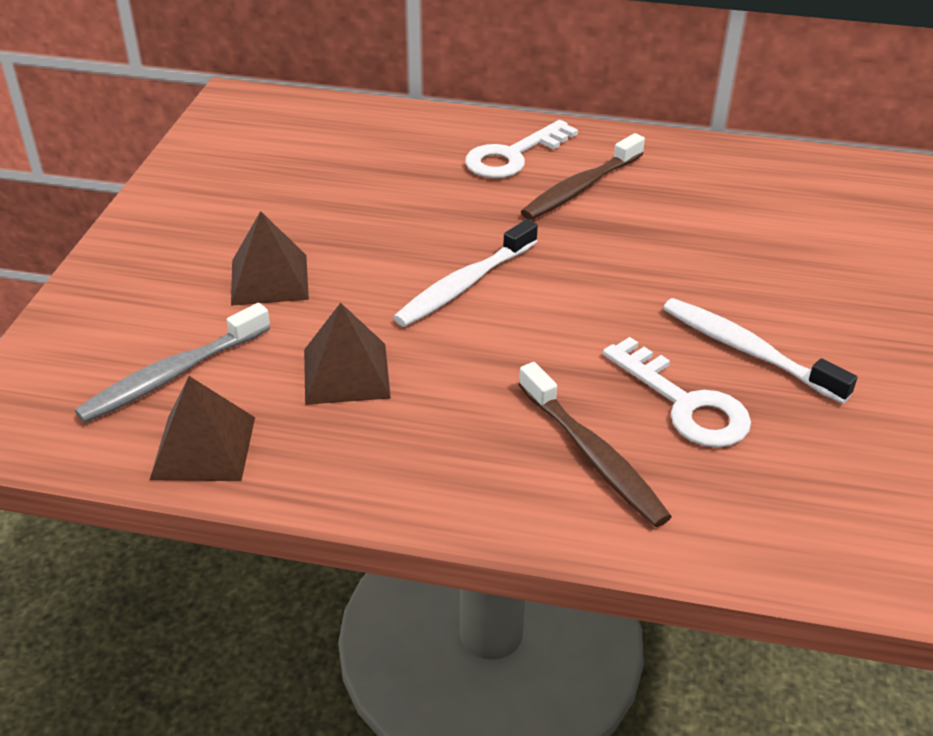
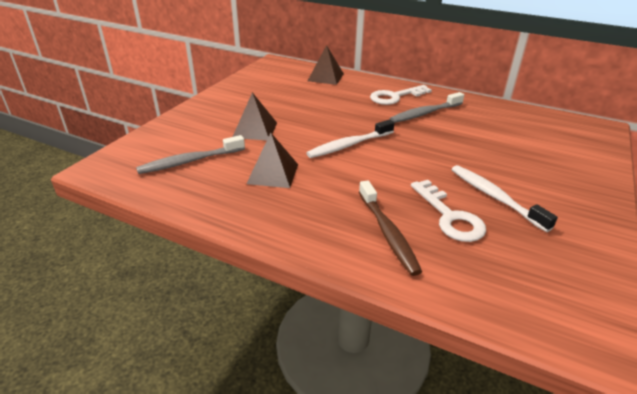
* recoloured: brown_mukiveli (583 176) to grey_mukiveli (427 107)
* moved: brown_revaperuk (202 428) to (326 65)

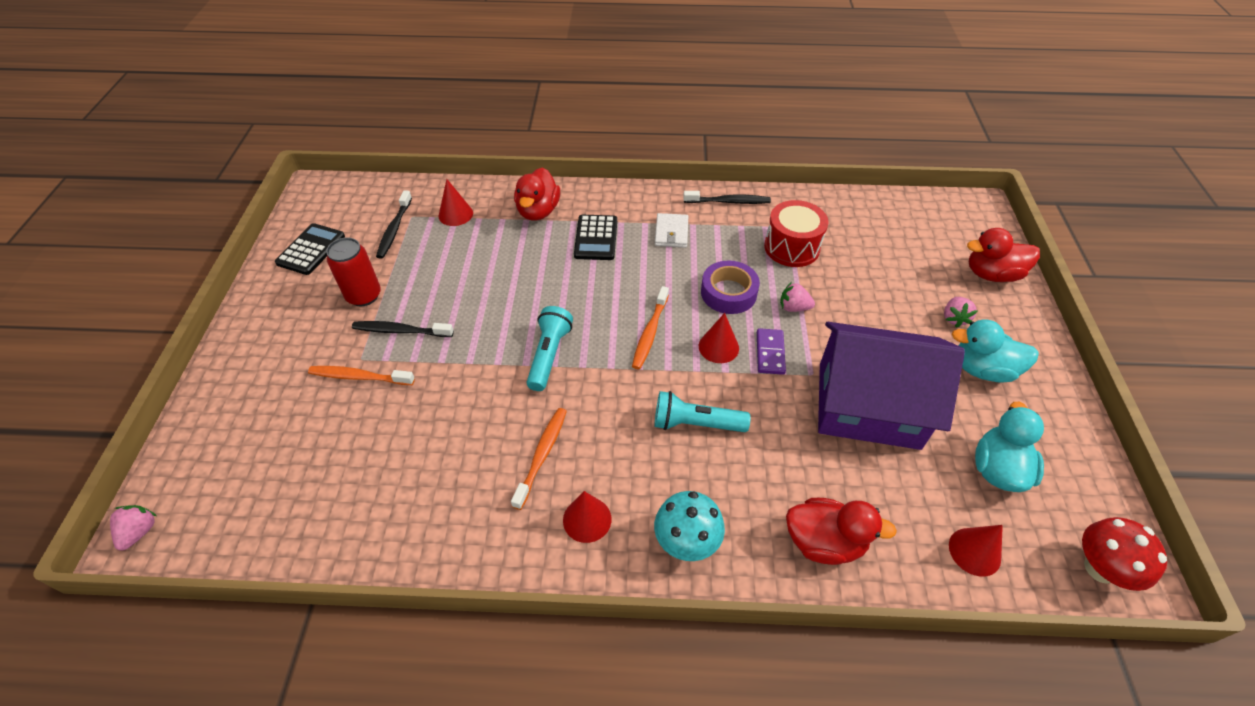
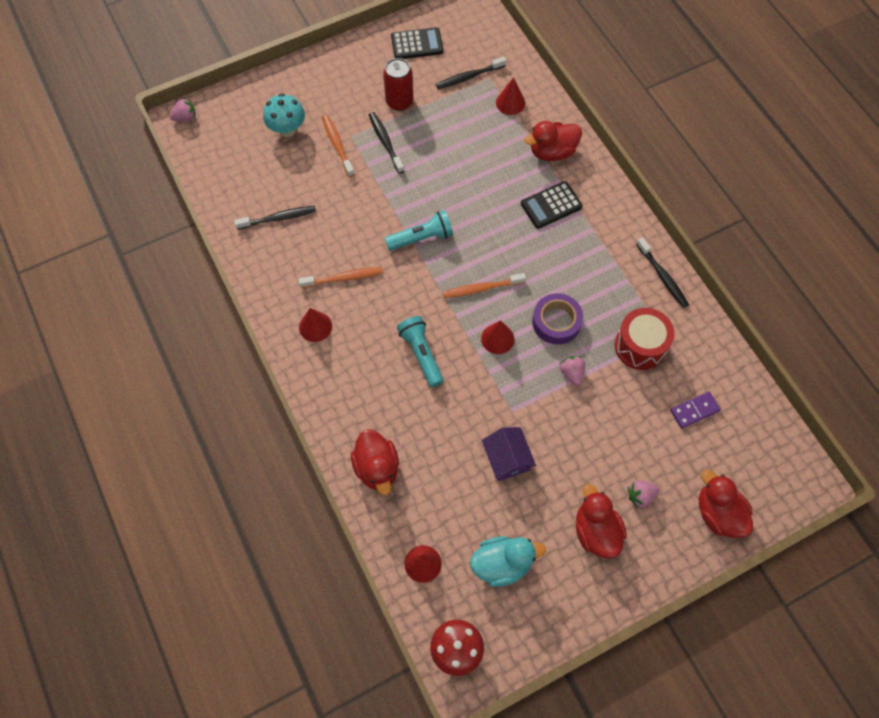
* removed: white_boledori (671 230)
* recoloured: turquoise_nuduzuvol (995 351) to red_nuduzuvol (601 521)
* resized: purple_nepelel (891 386) = (509 454) x0.47
* moved: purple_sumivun (771 351) to (695 410)
* moved: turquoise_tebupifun (689 526) to (284 115)
* added: black_mukiveli (275 218)

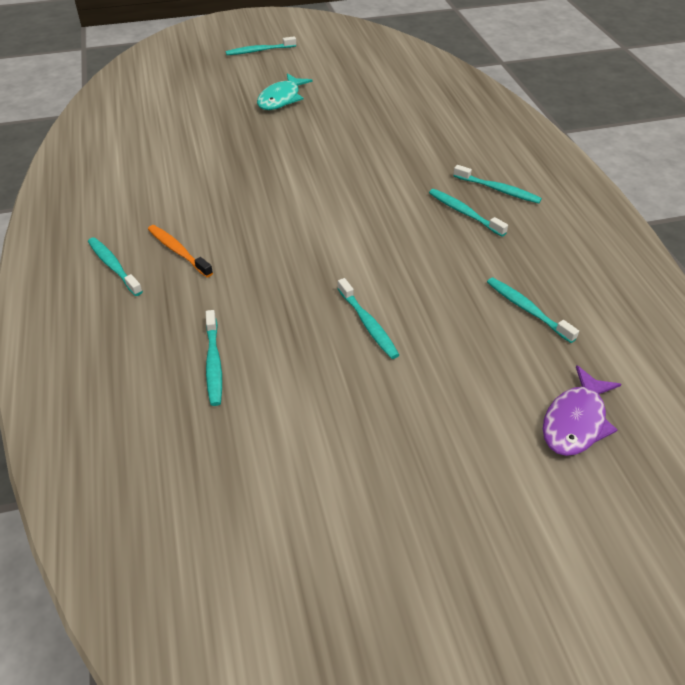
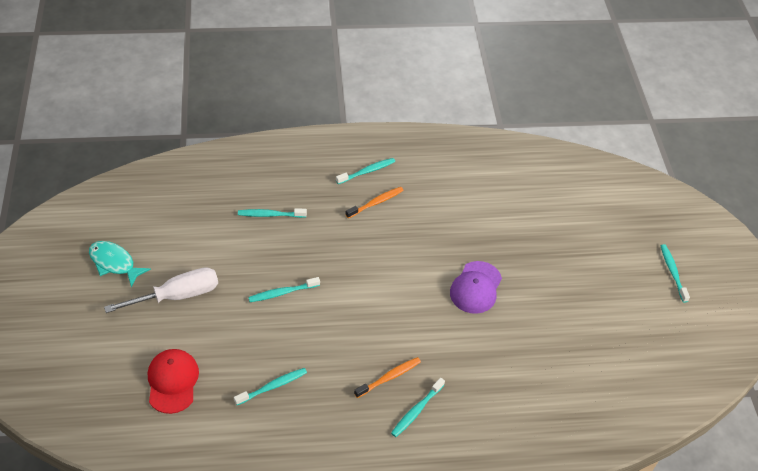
* moved: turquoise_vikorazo (285 91) to (120 264)
* recoloured: turquoise_mukiveli (468 212) to orange_mukiveli (387 377)
* replaced: purple_vikorazo (582 410) to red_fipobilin (173 381)
* added: purple_fipobilin (476 287)
* added: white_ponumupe (161 290)

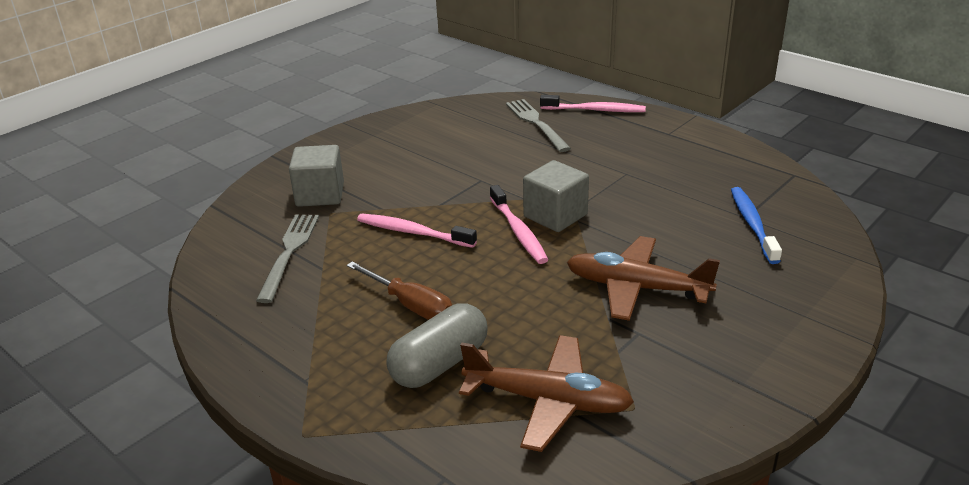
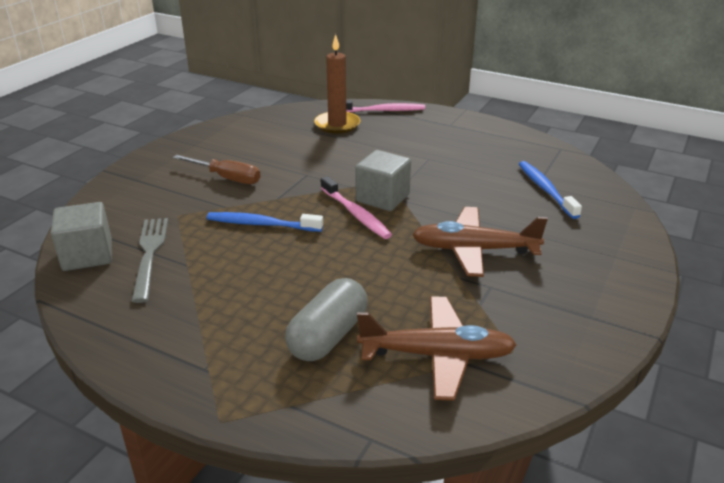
* replaced: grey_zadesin (538 125) to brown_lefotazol (337 84)
* moved: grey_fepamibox (316 176) to (81 236)
* recoloured: pink_mukiveli (417 231) to blue_mukiveli (265 222)
* moved: brown_ponumupe (399 290) to (216 169)

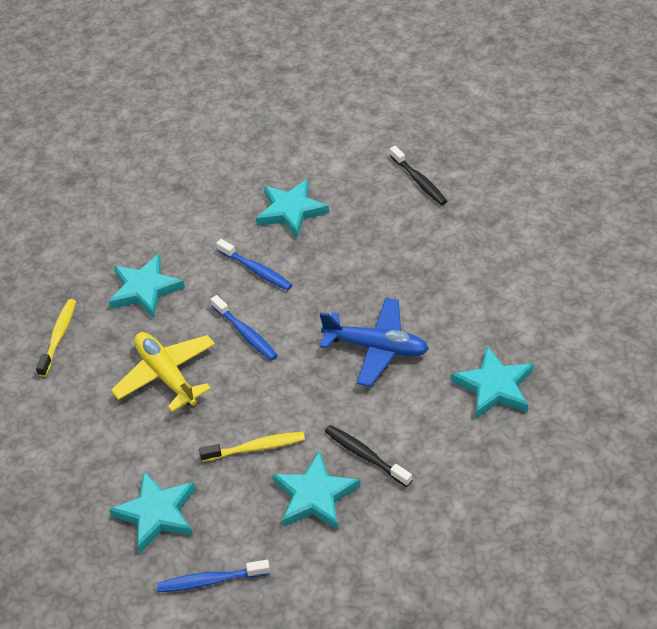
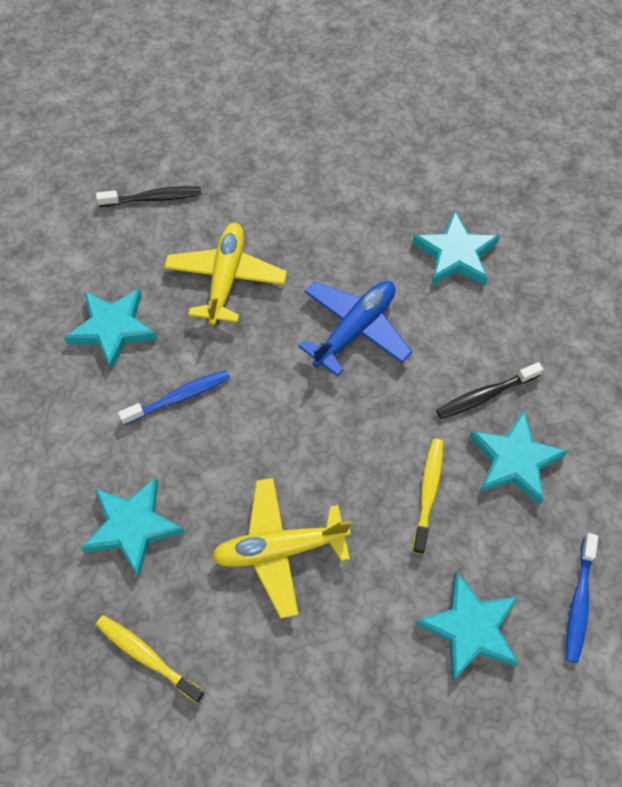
* removed: blue_mukiveli (244 328)
* added: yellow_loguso (225 274)

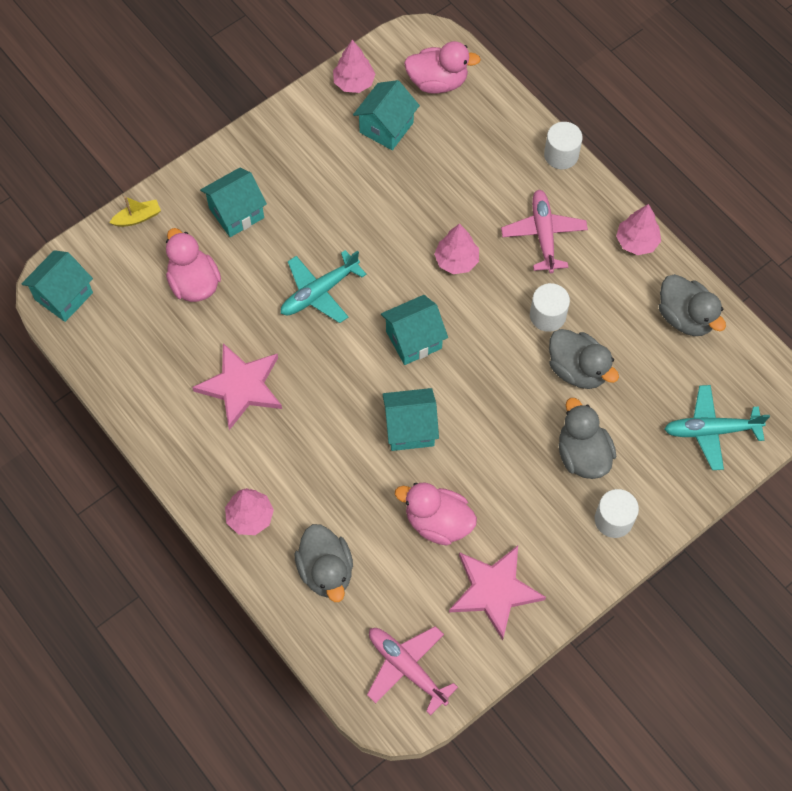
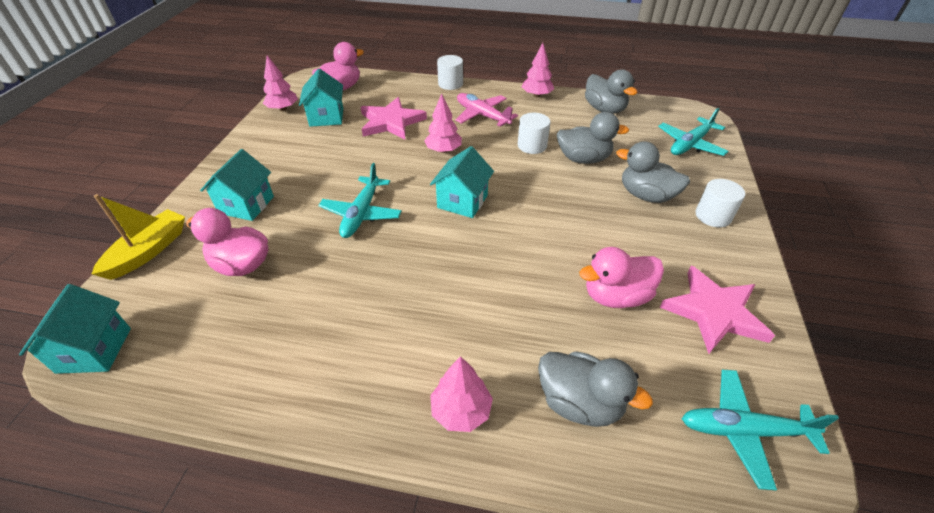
* resized: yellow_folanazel (135 211) = (138 237) x1.73
* turned: grey_nuduzuvol (692 305) = (611 91) 45 degrees clockwise
* moved: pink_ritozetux (237 386) to (394 118)
* removed: turquoise_nepelel (410 419)
* recoloured: pink_loguso (412 671) to turquoise_loguso (760 430)

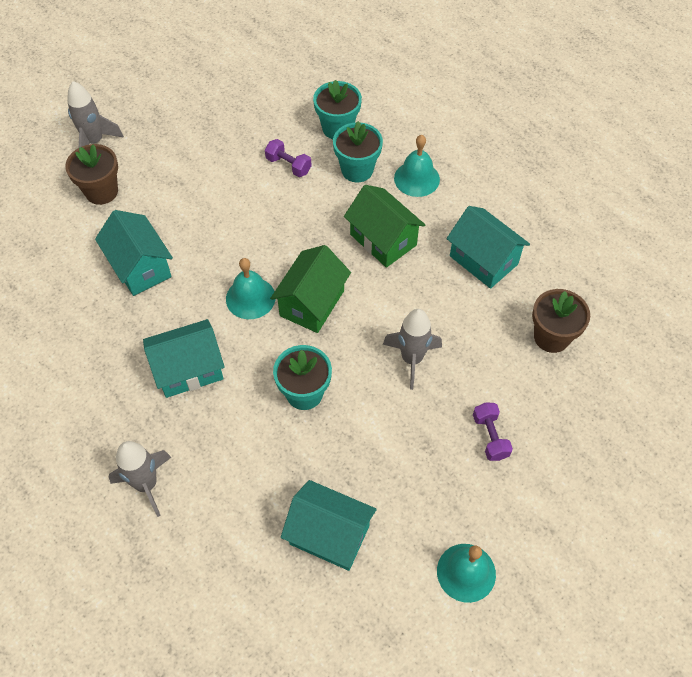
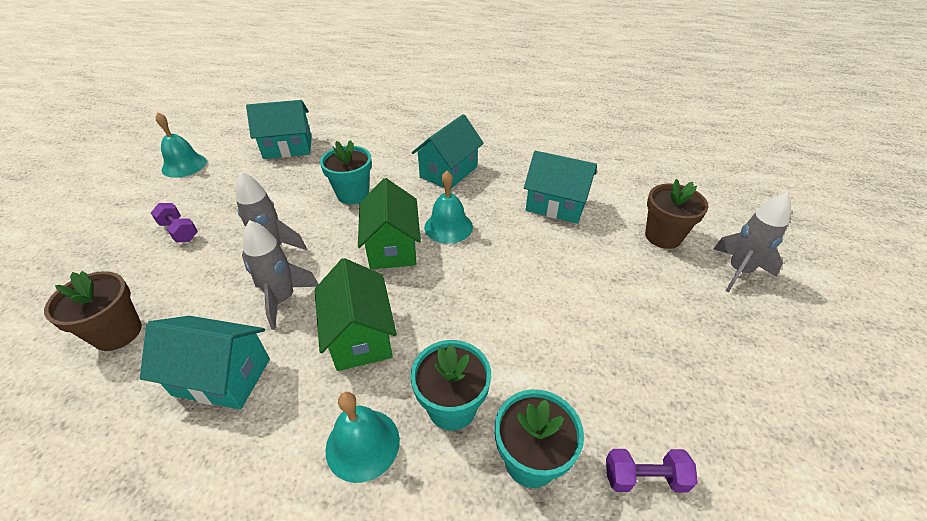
* moved: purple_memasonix (288 158) to (652 471)
* turned: green_nepelel (384 226) = (355 314) 60 degrees clockwise
* moved: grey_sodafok (139 479) to (280 275)

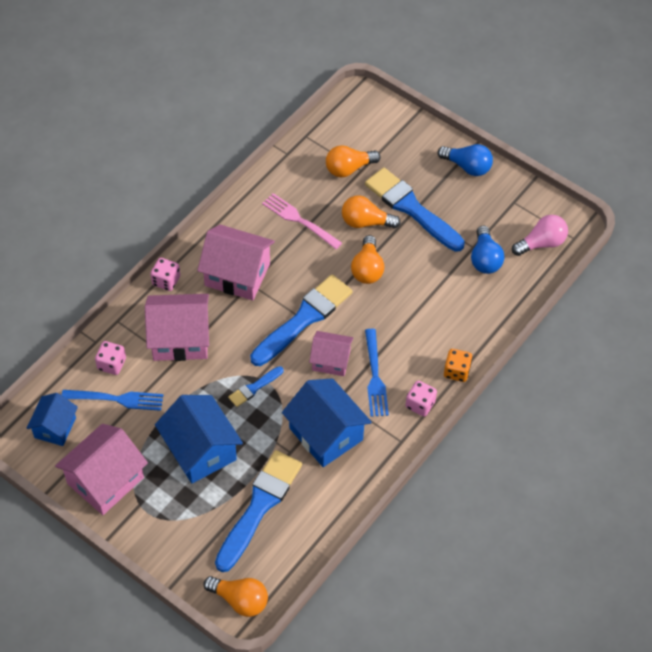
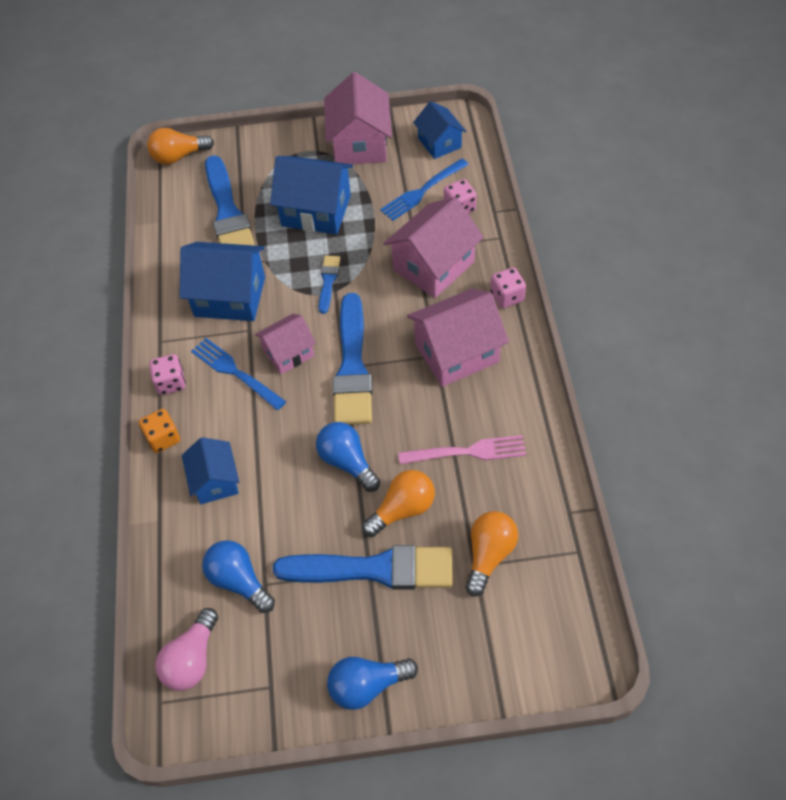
* recoloured: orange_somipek (367 259) to blue_somipek (348 457)
* added: blue_nepelel (210 470)

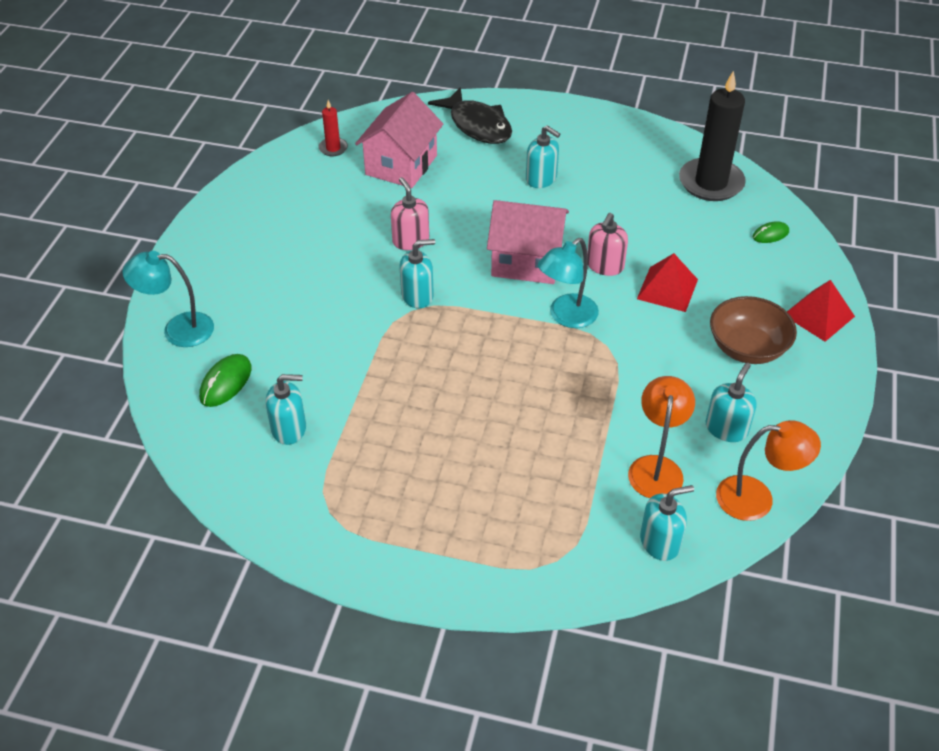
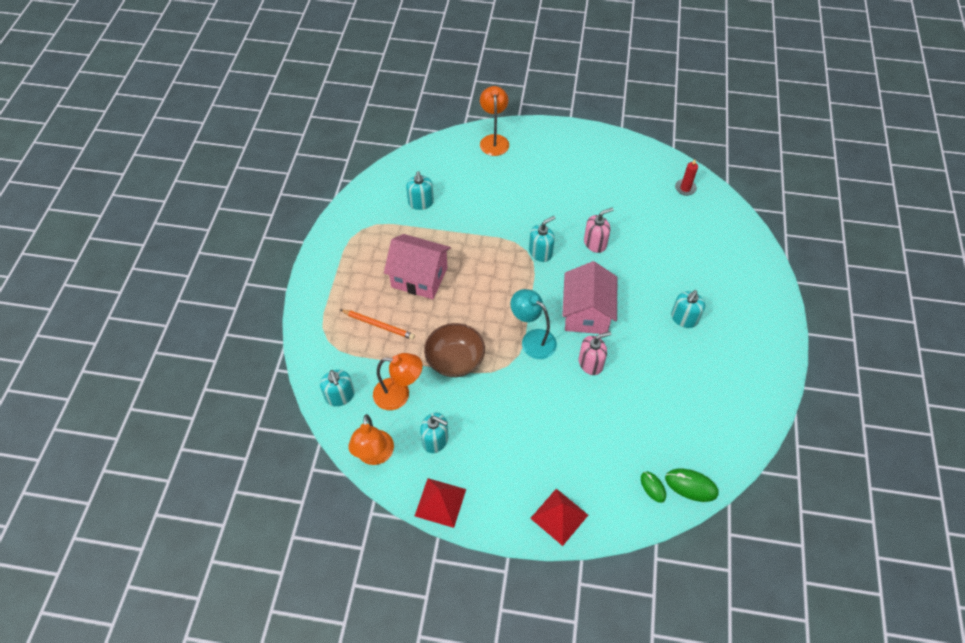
* removed: black_lefotazol (712 135)
* removed: black_vikorazo (470 115)
* moved: pink_nepelel (399 140) to (417 266)
* turned: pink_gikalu (607 244) = (595 353) 135 degrees clockwise
* turned: turquoise_gikalu (417 273) = (542 239) 105 degrees counterclockwise
* recoloured: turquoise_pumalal (168 299) to orange_pumalal (494 121)
* moved: red_revaperuk (667 282) to (440 503)
* moved: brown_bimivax (753 330) to (454 350)
* moved: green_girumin (225 380) to (691 485)
* added: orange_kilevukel (378 325)

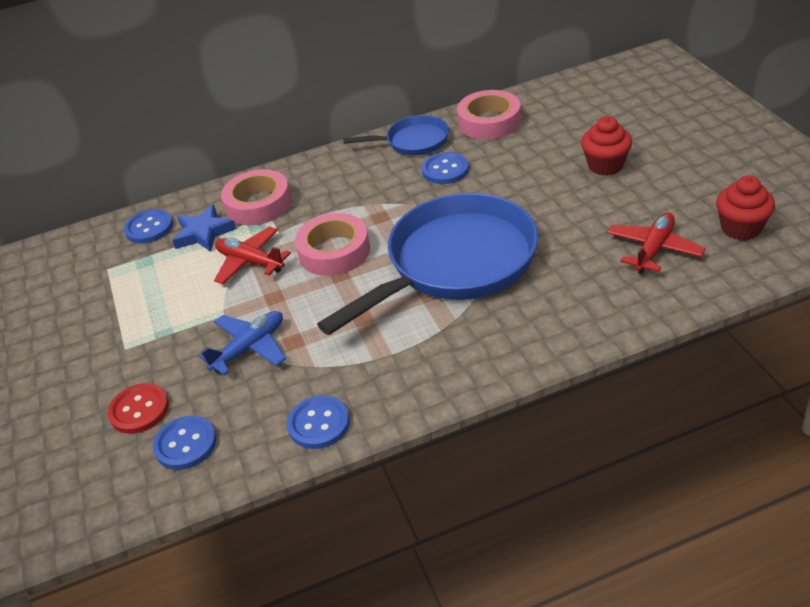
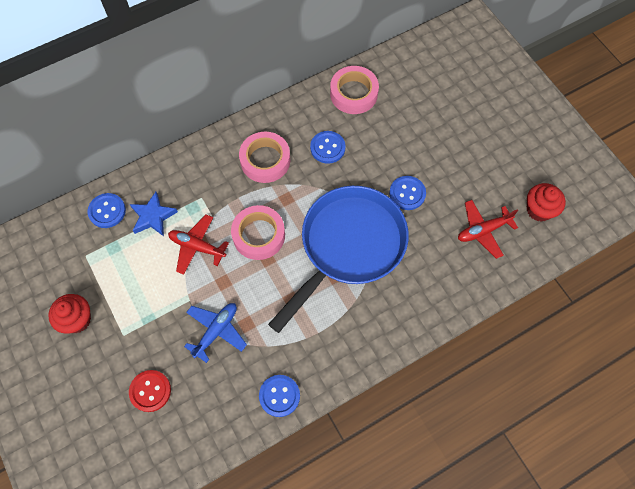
* removed: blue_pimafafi (396 135)
* moved: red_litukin (606 146) to (69 314)
* moved: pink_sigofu (256 197) to (264 157)
* turned: red_loguso (656 243) = (488 229) 135 degrees counterclockwise
* moved: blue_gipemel (185 443) to (407 193)

